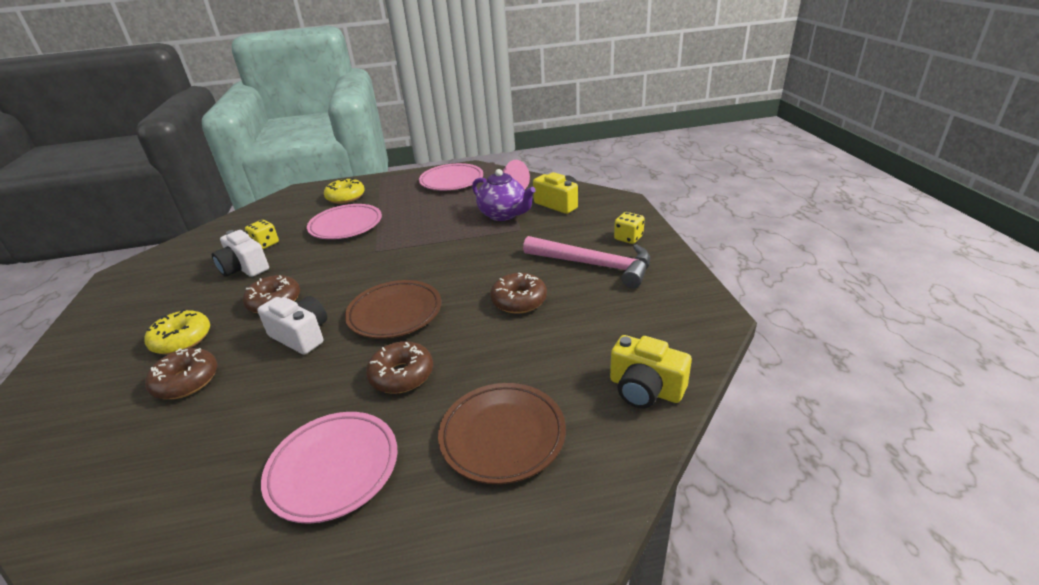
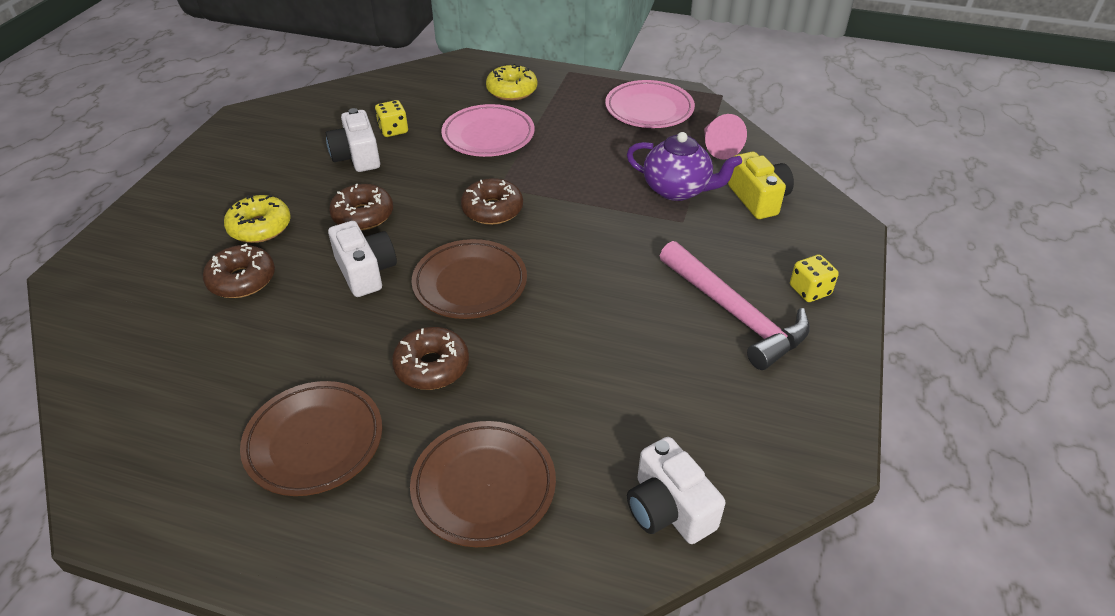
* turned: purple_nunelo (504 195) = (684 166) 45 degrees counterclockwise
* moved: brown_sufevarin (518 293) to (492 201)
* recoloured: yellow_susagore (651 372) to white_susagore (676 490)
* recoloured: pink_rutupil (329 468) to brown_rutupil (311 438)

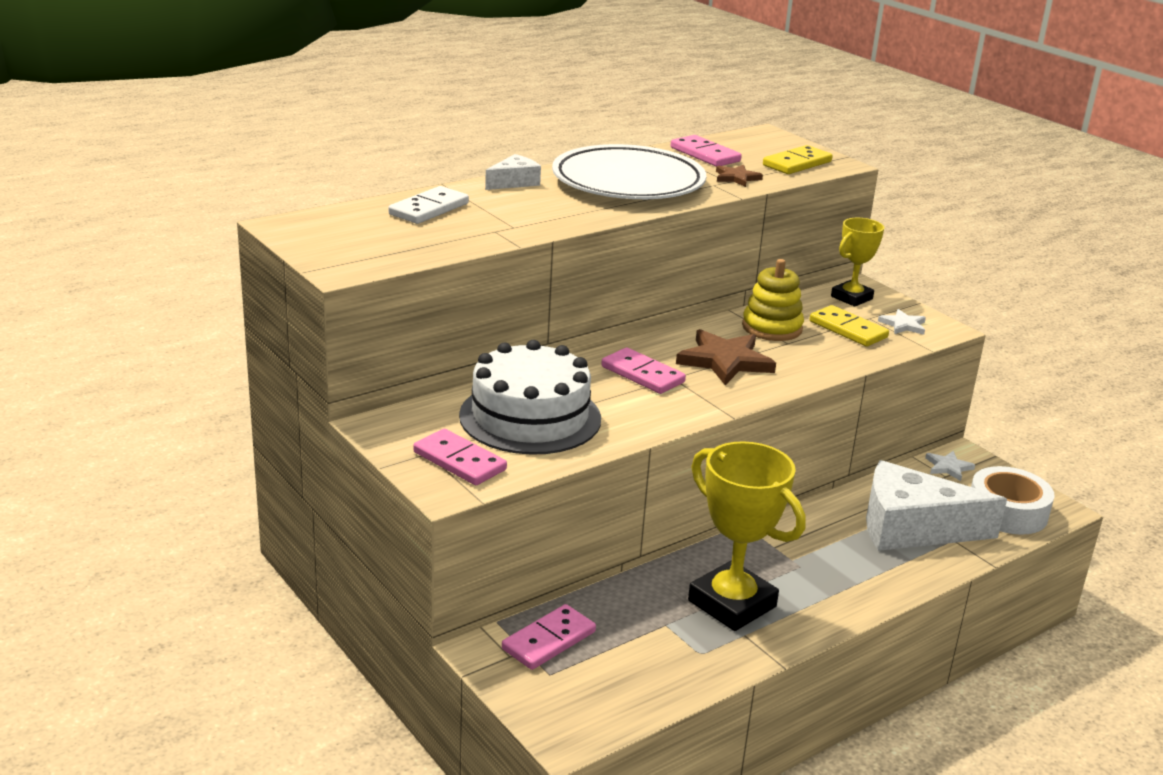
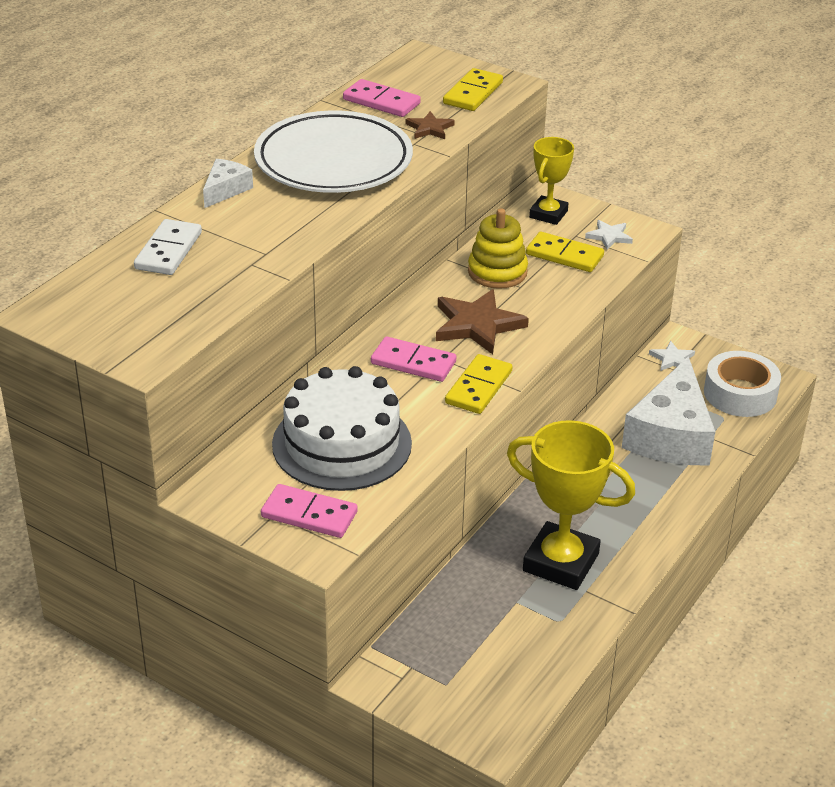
* turned: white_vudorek (936 505) = (668 410) 60 degrees counterclockwise
* removed: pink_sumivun (549 637)
* added: yellow_sumivun (479 384)

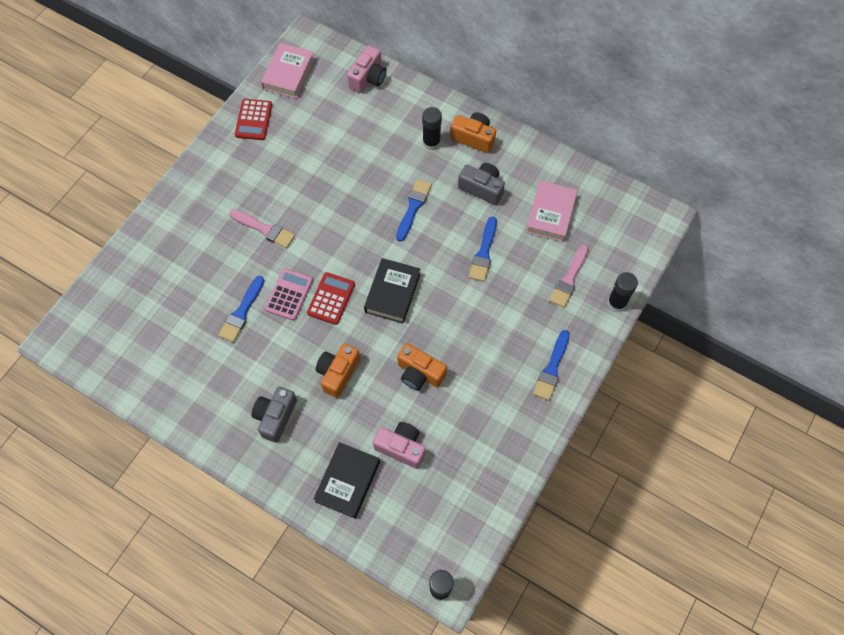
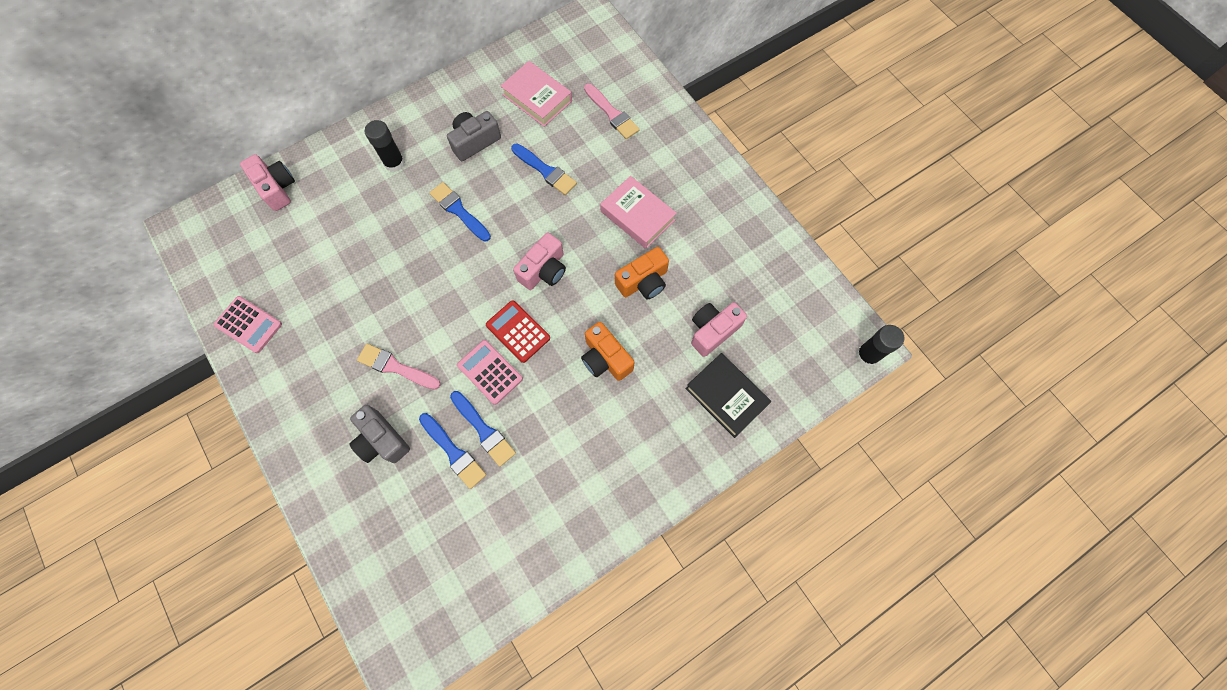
* moved: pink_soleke (288 71) to (638 212)
* recoloured: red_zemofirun (253 119) to pink_zemofirun (248 324)
* removed: orange_susagore (473 132)
* turned: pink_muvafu (262 228) = (399 367) 120 degrees counterclockwise
* replaced: black_soleke (392 291) to pink_susagore (539 261)
* removed: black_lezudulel (622 292)
* moved: blue_muvafu (551 365) to (452 451)
* moved: grey_susagore (274 415) to (379 434)

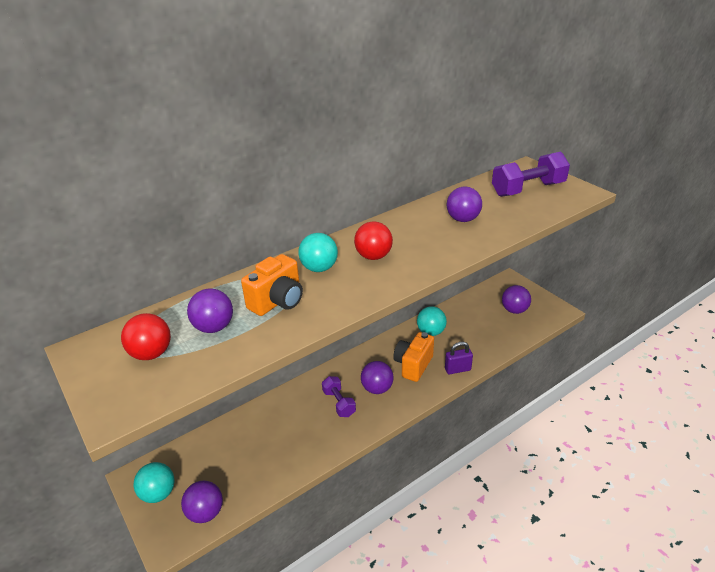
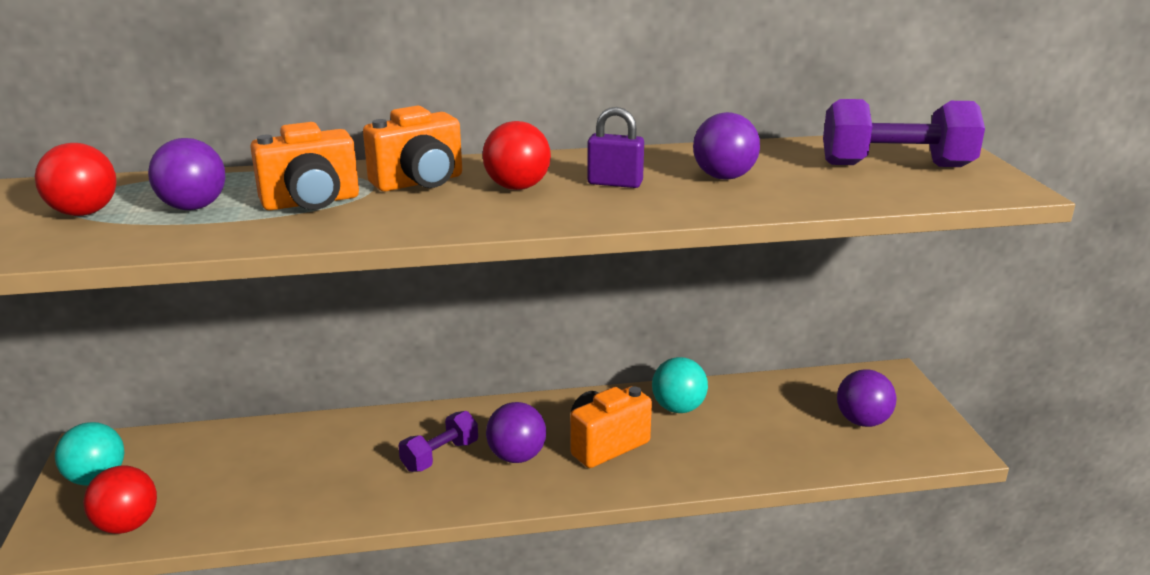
* replaced: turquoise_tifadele (318 252) to orange_susagore (412 148)
* moved: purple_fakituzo (459 358) to (615 147)
* turned: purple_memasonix (339 396) = (438 441) 45 degrees clockwise
* recoloured: purple_tifadele (202 502) to red_tifadele (120 499)

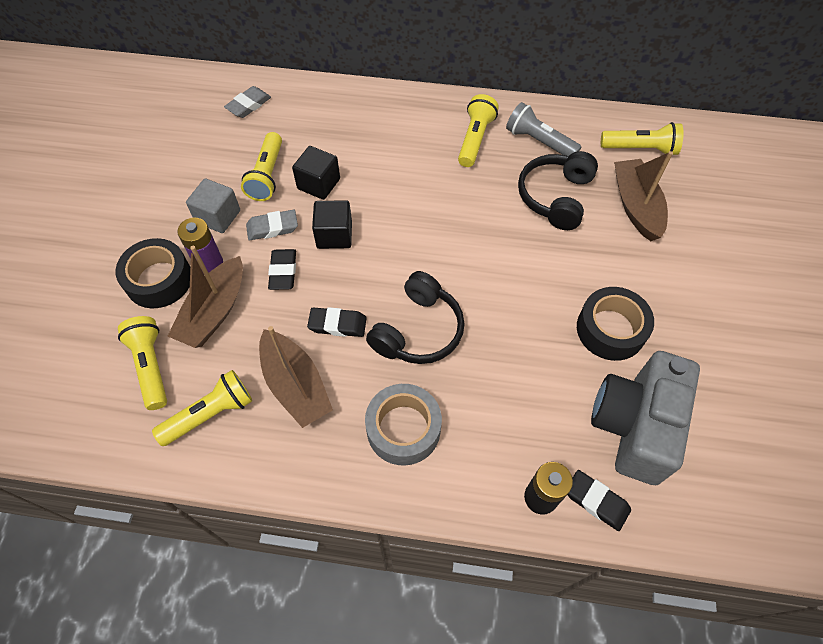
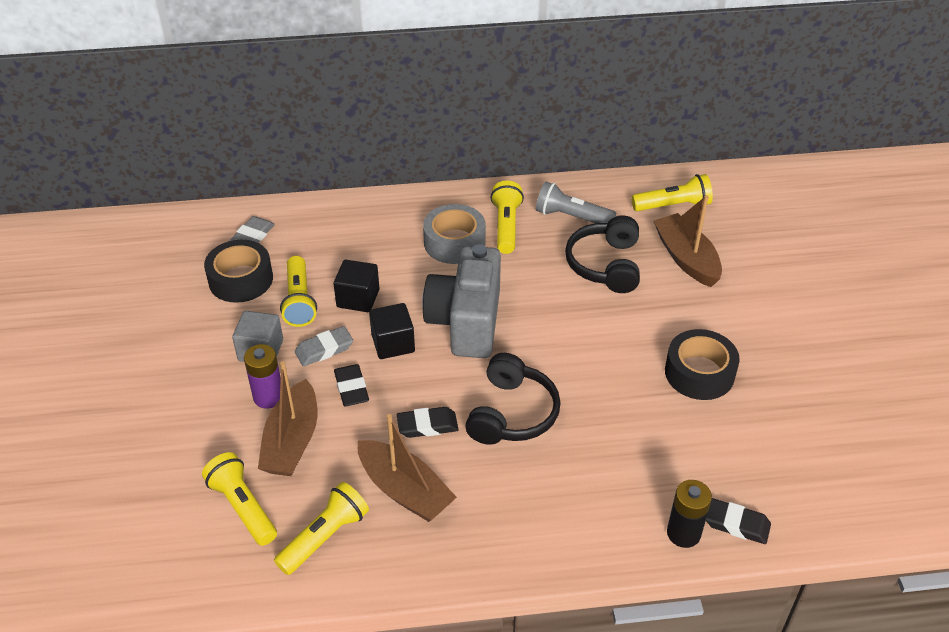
* moved: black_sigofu (152 273) to (238 271)
* moved: grey_susagore (645 418) to (461 301)
* moved: grey_sigofu (403 424) to (454 234)

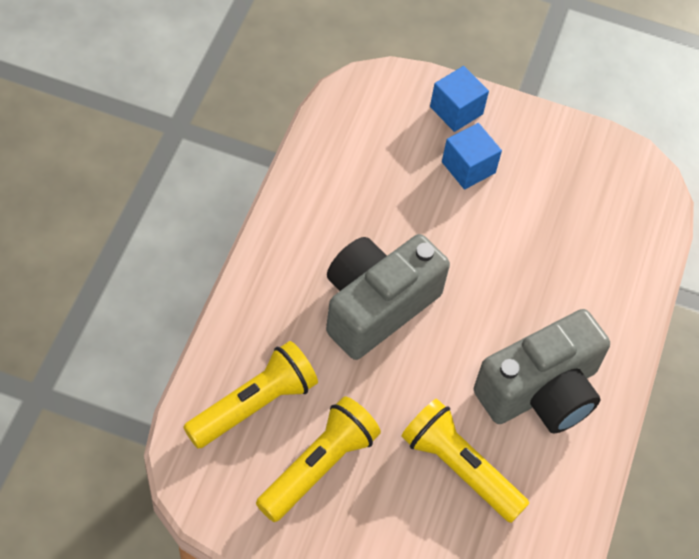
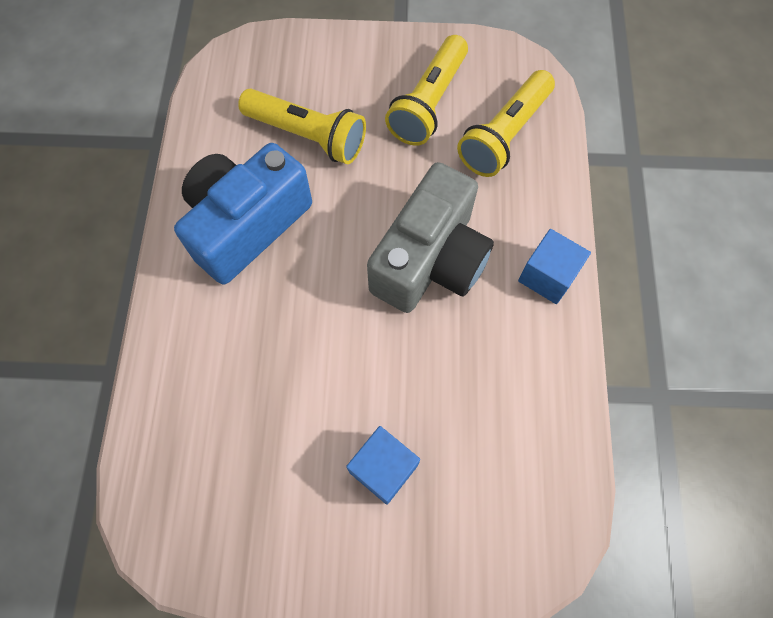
* moved: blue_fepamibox (459 99) to (554 266)
* recoloured: grey_susagore (542 371) to blue_susagore (243 214)

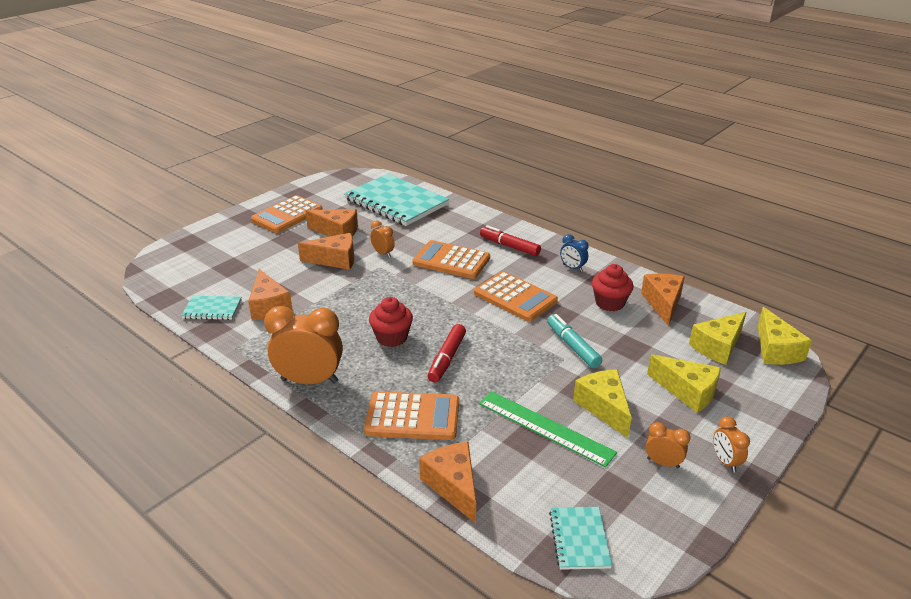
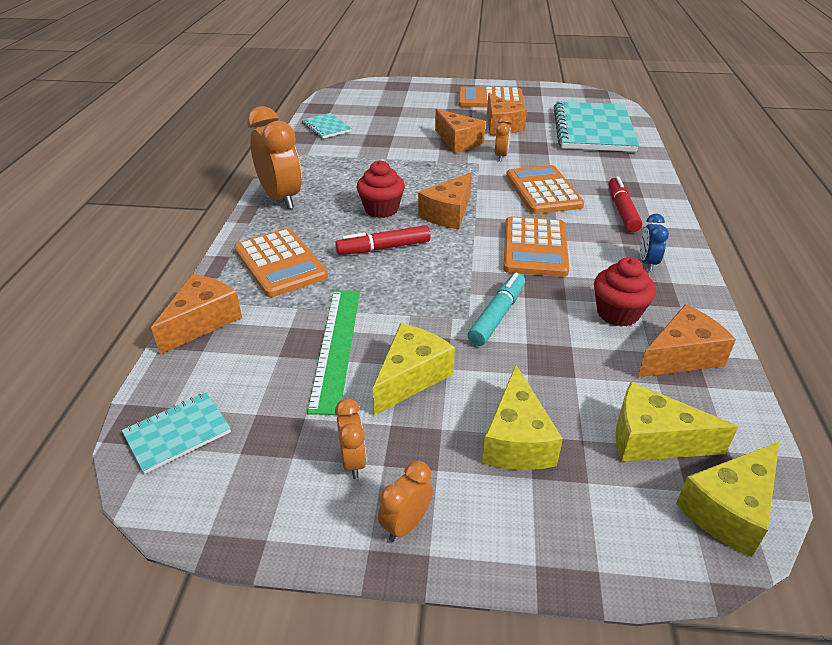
* moved: orange_vudorek (270 294) to (445 200)

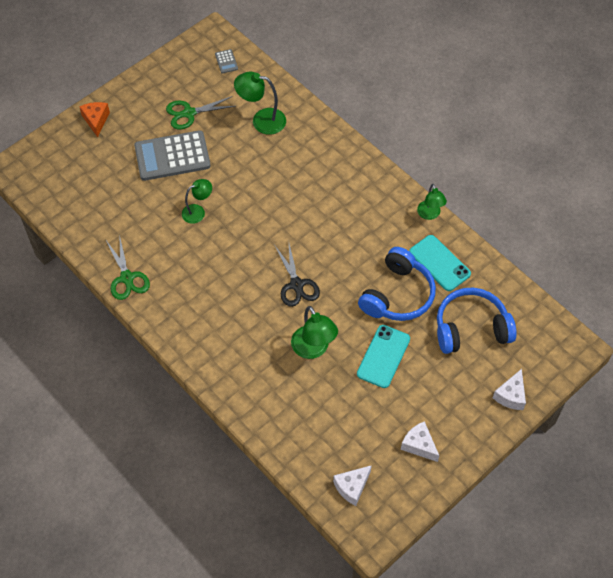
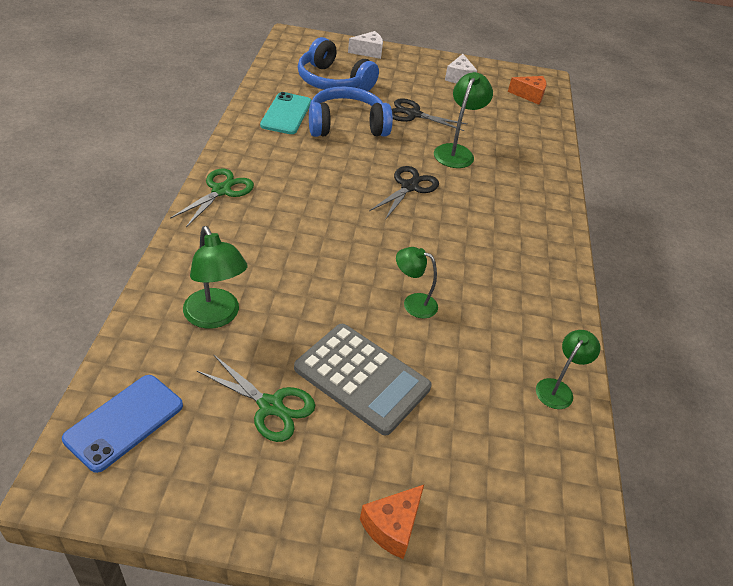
* replaced: grey_zemofirun (226 61) to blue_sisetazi (122 424)
* moved: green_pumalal (432 202) to (568 369)
* moved: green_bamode (127 267) to (212 197)
* replaced: turquoise_sisetazi (383 356) to black_bamode (430 114)
* recoloured: white_vudorek (352 485) to orange_vudorek (527 90)

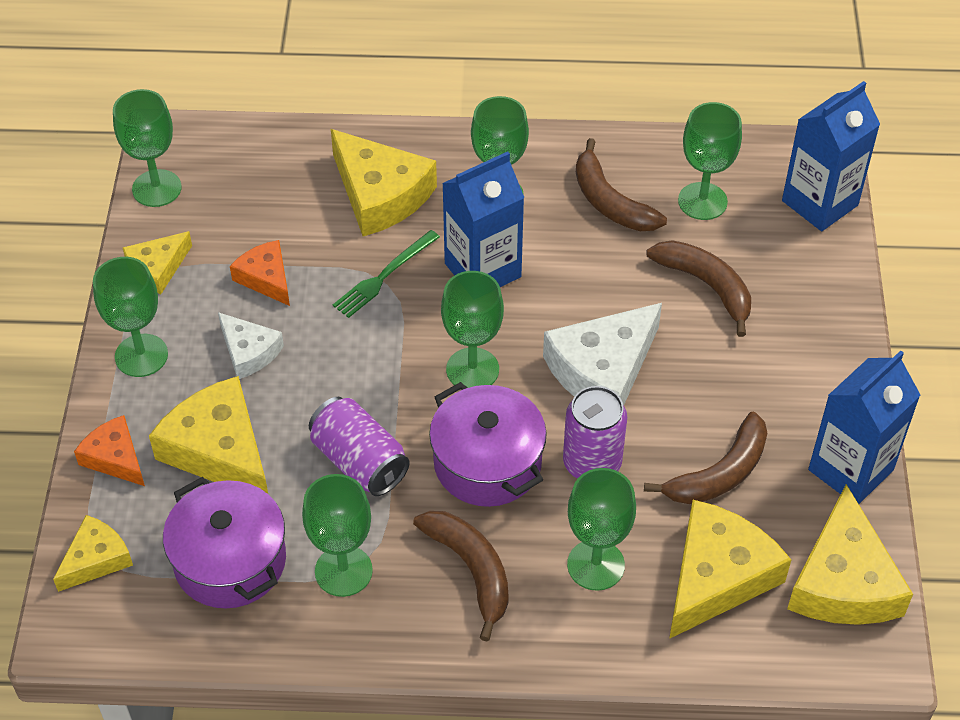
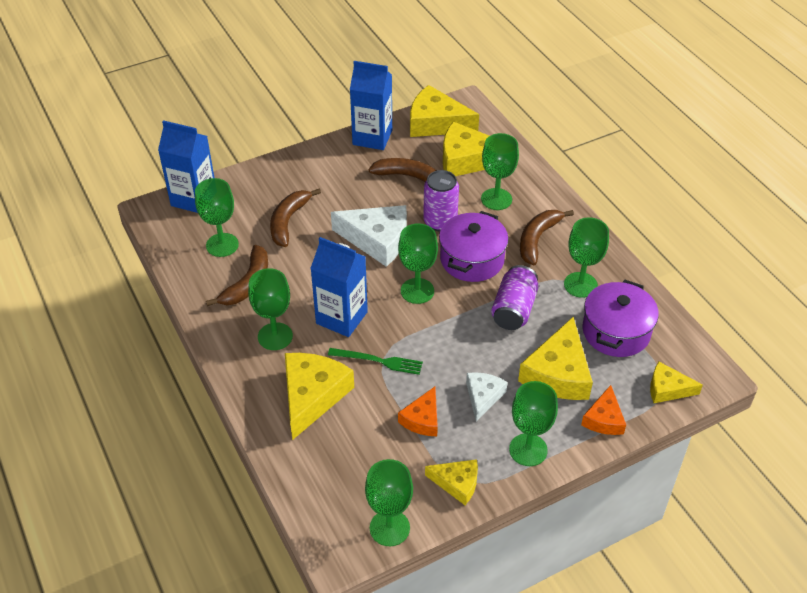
* turned: yellow_vudorek (850 554) = (444 111) 135 degrees counterclockwise

